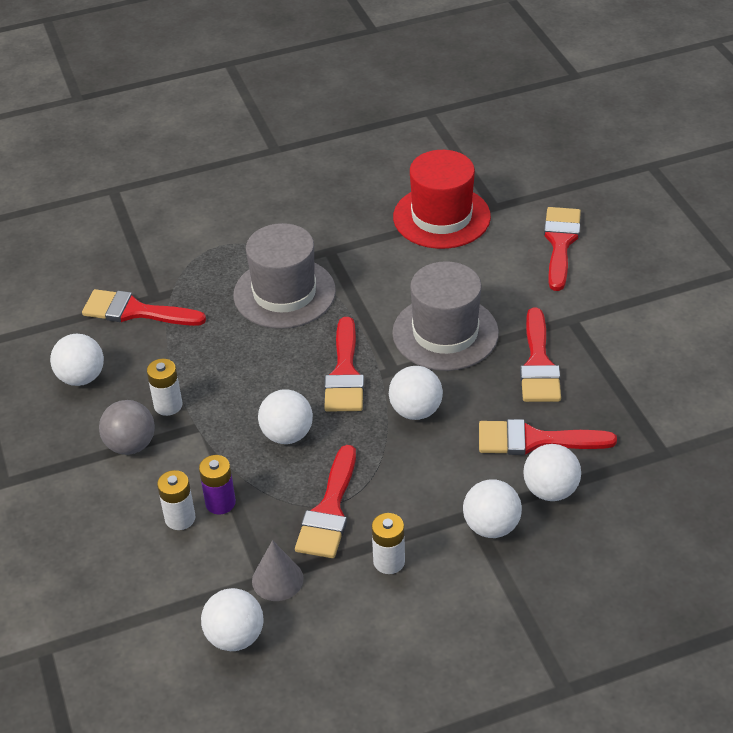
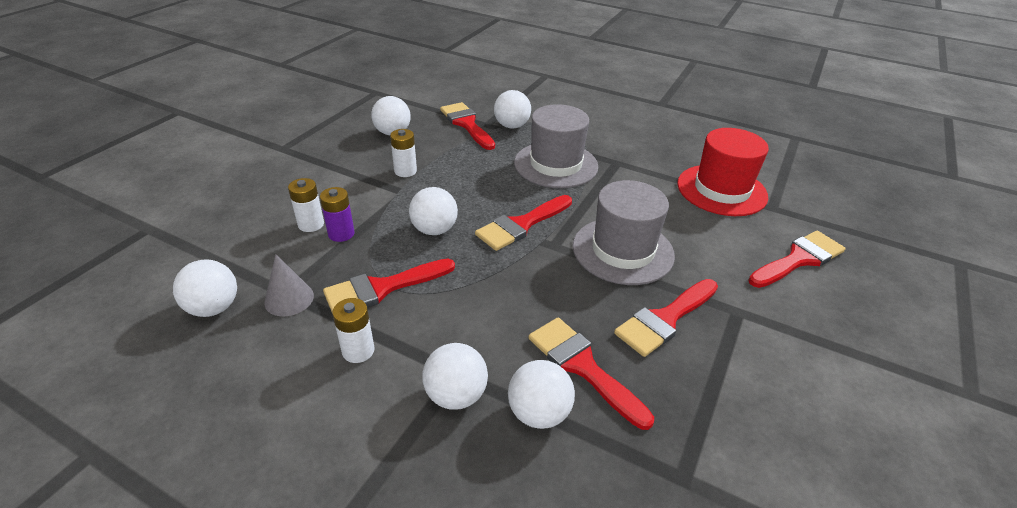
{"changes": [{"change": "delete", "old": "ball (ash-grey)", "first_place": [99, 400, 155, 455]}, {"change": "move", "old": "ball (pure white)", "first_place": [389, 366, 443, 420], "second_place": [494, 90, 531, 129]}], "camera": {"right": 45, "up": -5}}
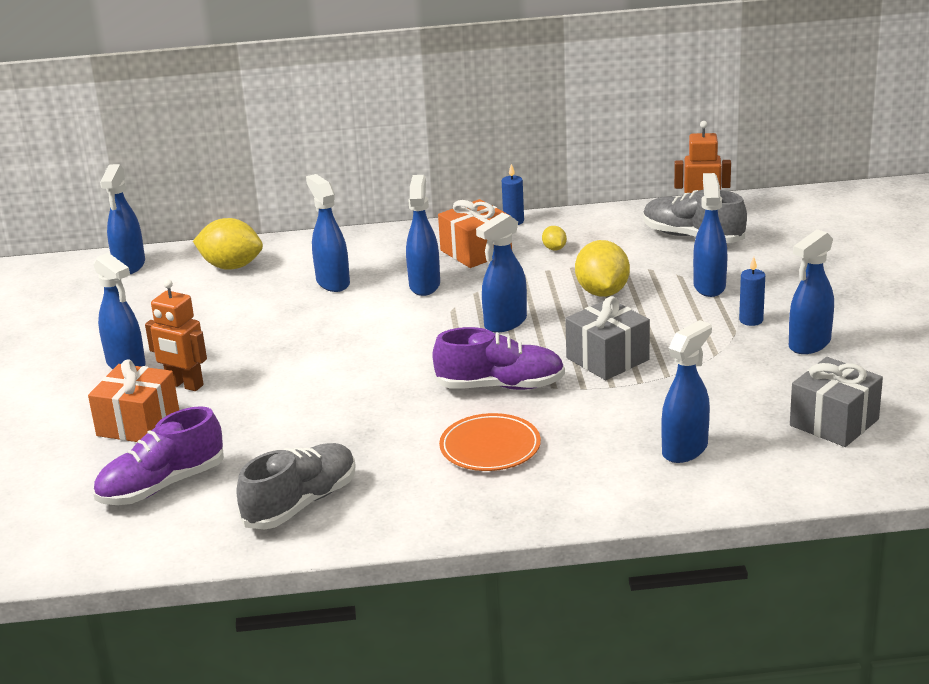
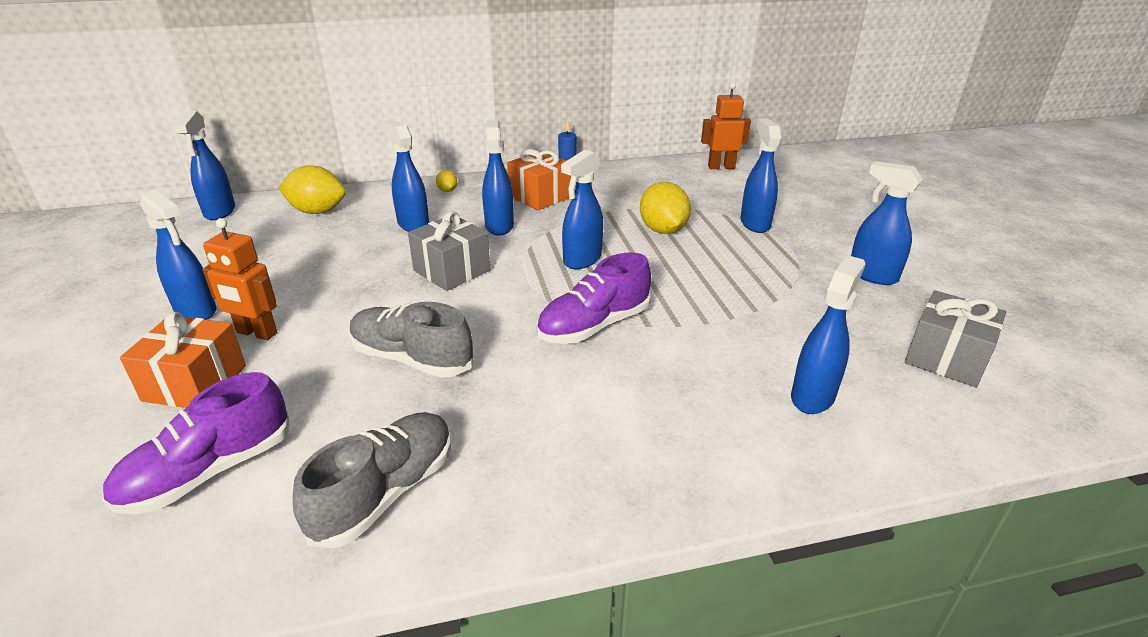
{"changes": [{"change": "delete", "old": "flat dish (orange)", "first_place": [439, 413, 541, 471]}, {"change": "delete", "old": "candle (royal blue)", "first_place": [739, 257, 765, 326]}, {"change": "move", "old": "lemon (golden)", "first_place": [542, 226, 567, 251], "second_place": [436, 170, 457, 192]}, {"change": "move", "old": "present (ash-grey)", "first_place": [565, 296, 650, 380], "second_place": [408, 211, 491, 291]}, {"change": "move", "old": "lace-up shoe (ash-grey)", "first_place": [643, 189, 747, 243], "second_place": [350, 302, 474, 378]}, {"change": "rotate", "old": "lace-up shoe (royal purple)", "first_place": [432, 327, 565, 390], "second_place": [536, 252, 651, 344], "degrees": 150}, {"change": "rotate", "old": "spray bottle (royal blue)", "first_place": [789, 229, 834, 354], "second_place": [851, 161, 923, 285], "degrees": 90}], "camera": {"right": -10, "up": 5}}
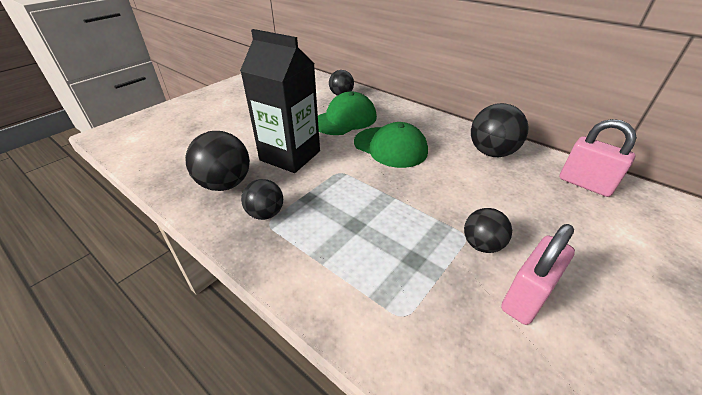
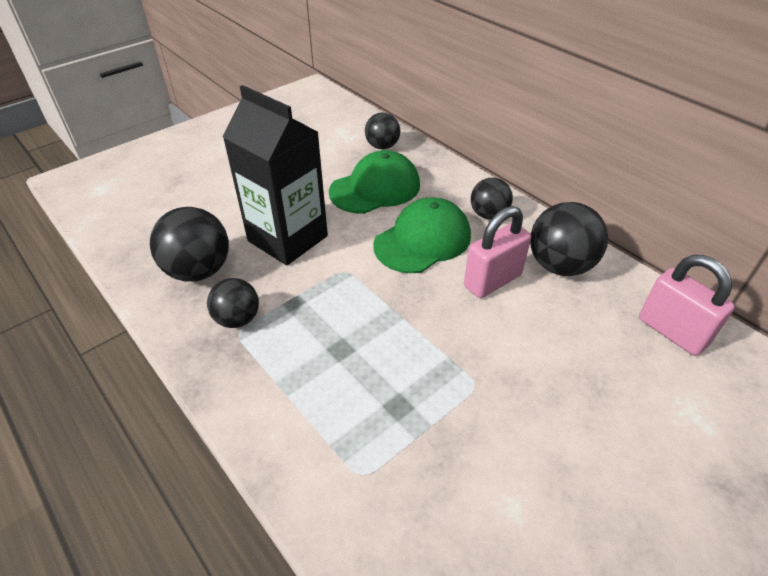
{"changes": [{"change": "move", "old": "ball (ebony)", "first_place": [464, 208, 512, 253], "second_place": [471, 178, 513, 219]}, {"change": "move", "old": "small lock (pink)", "first_place": [501, 224, 575, 325], "second_place": [464, 206, 531, 298]}, {"change": "rotate", "old": "peaked cap (emerald)", "first_place": [354, 122, 428, 168], "second_place": [373, 197, 471, 273], "degrees": -90}], "camera": {"right": 10, "up": 5}}
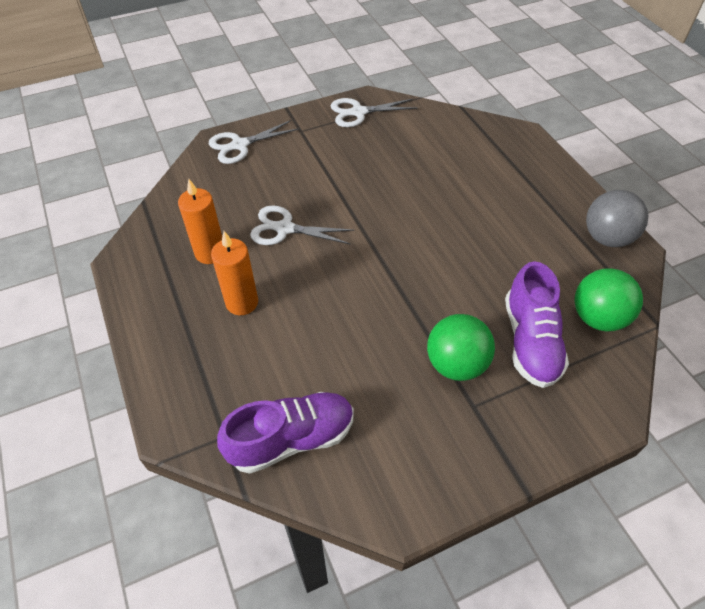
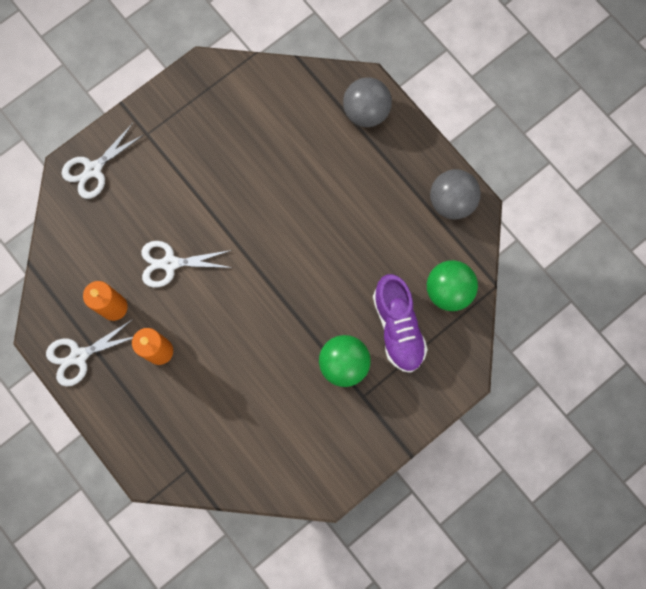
{"changes": [{"change": "delete", "old": "lace-up shoe (royal purple)", "first_place": [217, 392, 353, 474]}, {"change": "insert", "new": "ball (ash-grey)", "second_place": [343, 77, 392, 127]}, {"change": "move", "old": "pair of scissors (pure white)", "first_place": [331, 98, 417, 127], "second_place": [46, 319, 133, 387]}], "camera": {"right": -15, "up": 25}}
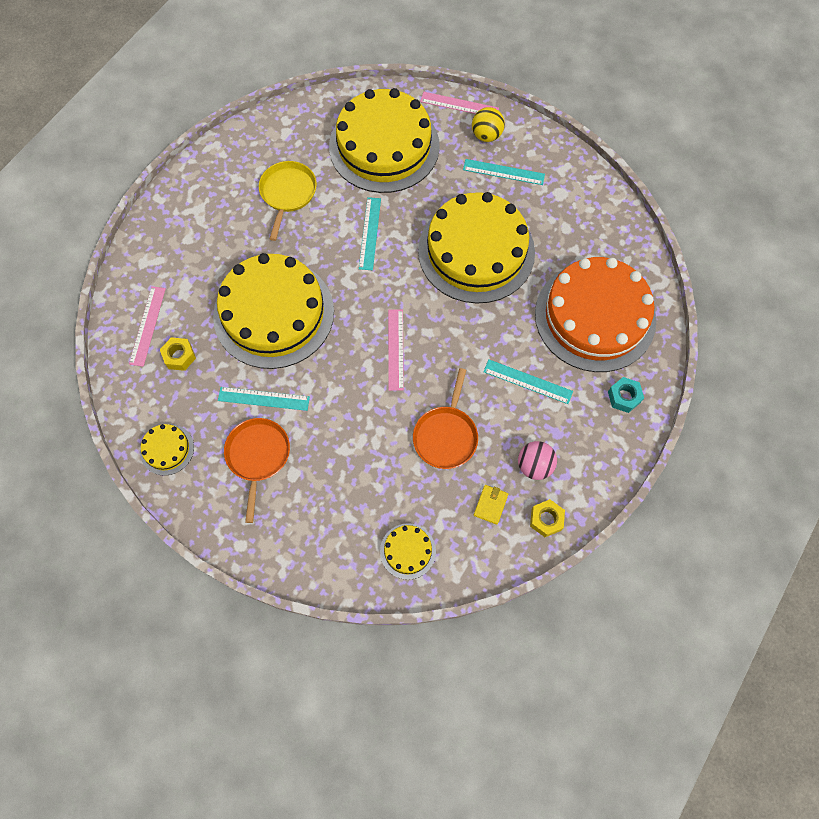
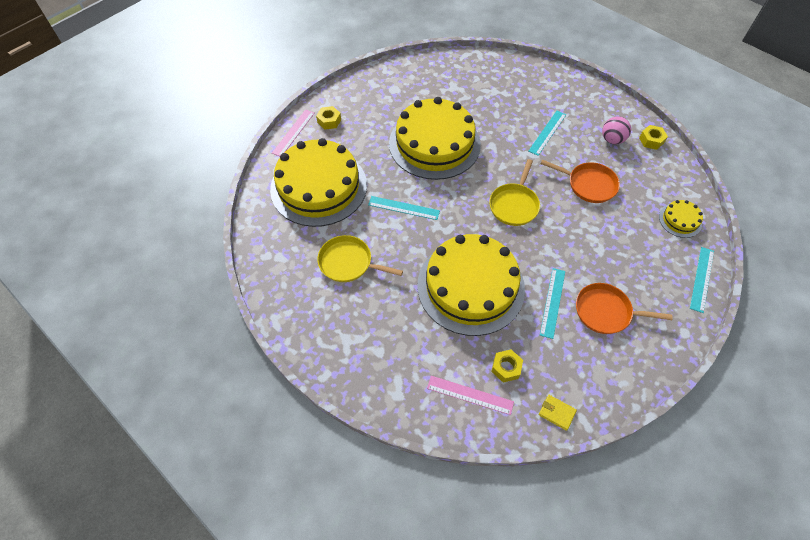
{"changes": [{"change": "delete", "old": "layer cake (golden)", "first_place": [140, 424, 194, 476]}, {"change": "delete", "old": "layer cake (orange)", "first_place": [535, 257, 656, 372]}, {"change": "delete", "old": "hexagon nut (teal)", "first_place": [608, 377, 644, 413]}, {"change": "move", "old": "measuring stick (teal)", "first_place": [463, 159, 545, 185], "second_place": [690, 247, 714, 313]}, {"change": "move", "old": "billfold (golden)", "first_place": [474, 485, 508, 525], "second_place": [539, 395, 577, 431]}, {"change": "replace", "old": "measuring stick (pink)", "new": "pan (golden)", "first_place": [388, 309, 404, 391], "second_place": [489, 159, 540, 226]}, {"change": "replace", "old": "ball (golden)", "new": "hexagon nut (golden)", "first_place": [472, 107, 505, 142], "second_place": [316, 106, 341, 130]}], "camera": {"right": -80, "up": -10}}
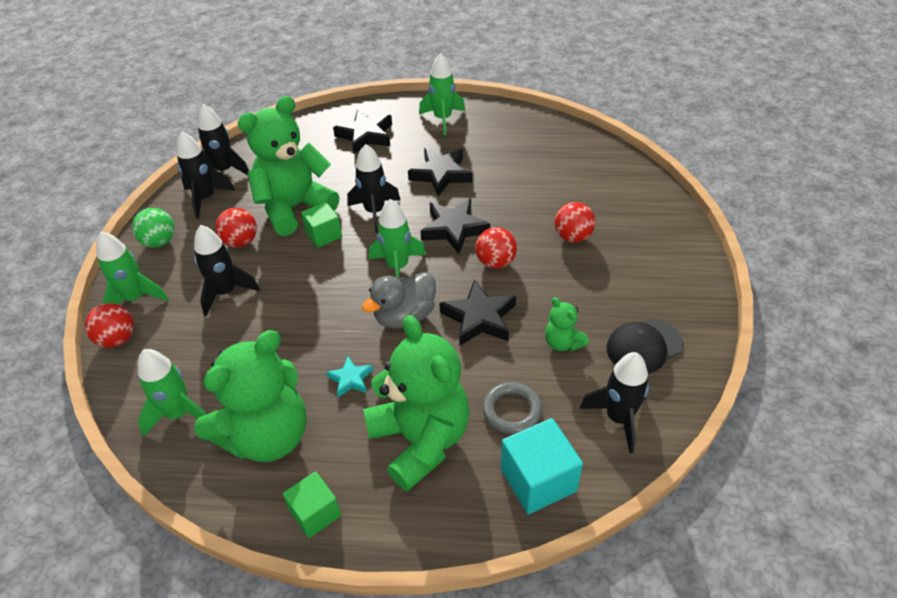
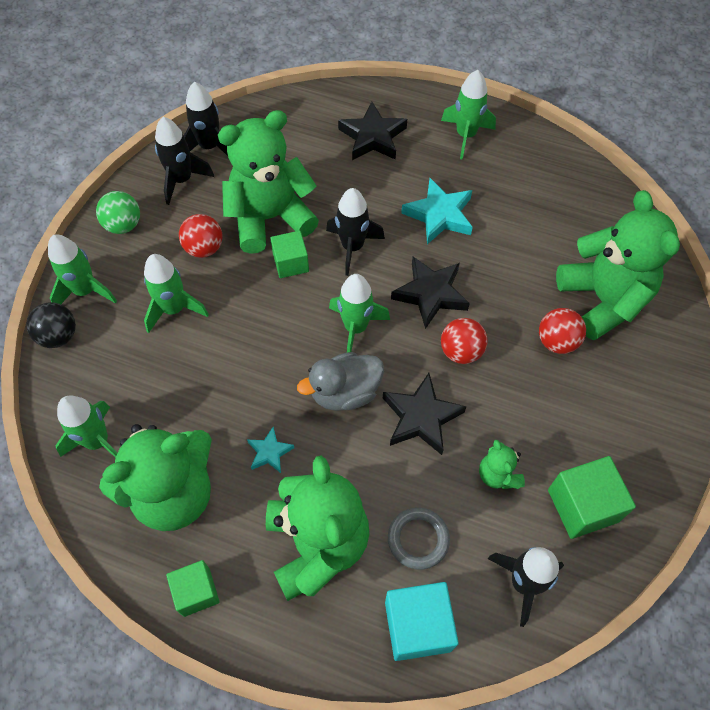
{"changes": [{"change": "insert", "new": "teddy bear (emerald)", "second_place": [556, 190, 680, 340]}, {"change": "replace", "old": "peaked cap (ebony)", "new": "block (emerald)", "first_place": [607, 319, 683, 374], "second_place": [548, 456, 636, 539]}, {"change": "recolor", "old": "ball (red)", "new": "ball (ebony)", "first_place": [85, 303, 134, 348], "second_place": [27, 302, 76, 348]}, {"change": "recolor", "old": "toy rocket (ebony)", "new": "toy rocket (emerald)", "first_place": [194, 225, 260, 316], "second_place": [144, 254, 209, 333]}, {"change": "recolor", "old": "five-pointed star (ebony)", "new": "five-pointed star (teal)", "first_place": [408, 148, 473, 196], "second_place": [401, 178, 473, 244]}], "camera": {"right": 15, "up": 15}}
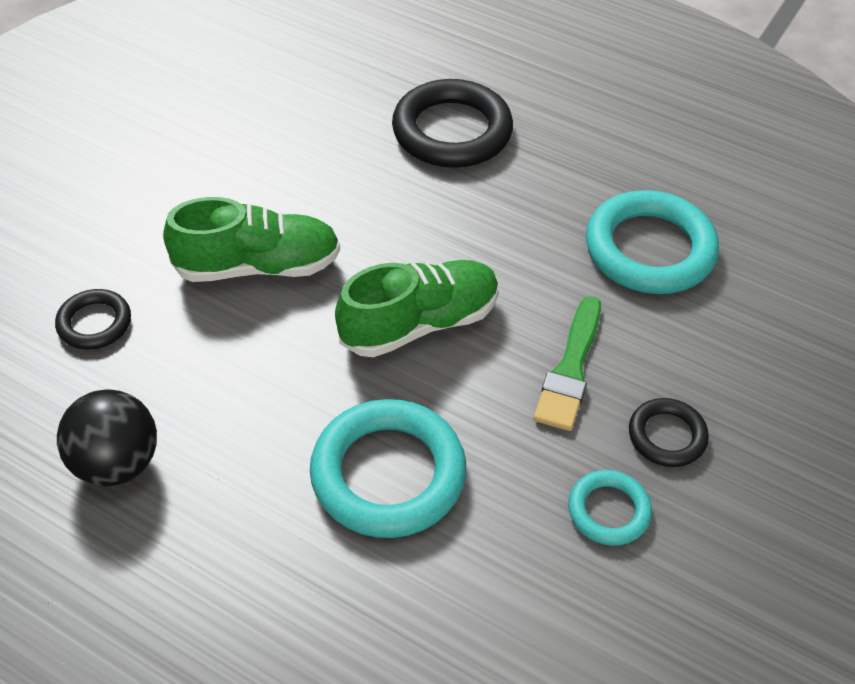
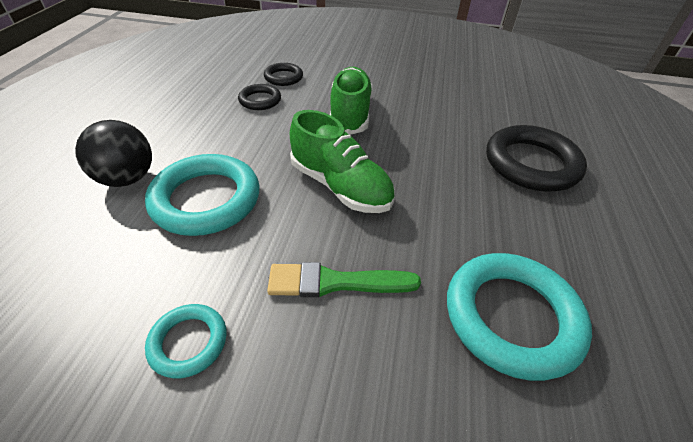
{"changes": [{"change": "move", "old": "ball (ebony)", "first_place": [57, 389, 157, 486], "second_place": [75, 120, 152, 187]}, {"change": "move", "old": "ring (ebony)", "first_place": [629, 398, 709, 467], "second_place": [238, 84, 281, 110]}, {"change": "rotate", "old": "lace-up shoe (emerald)", "first_place": [163, 197, 340, 282], "second_place": [330, 67, 373, 135], "degrees": -150}], "camera": {"right": 70, "up": -5}}
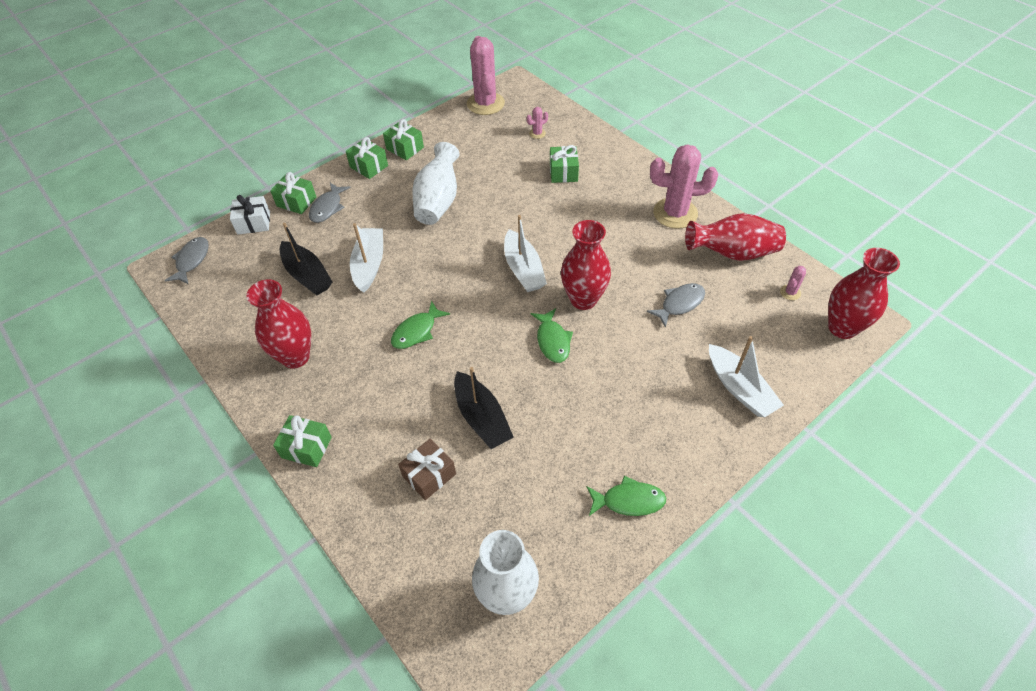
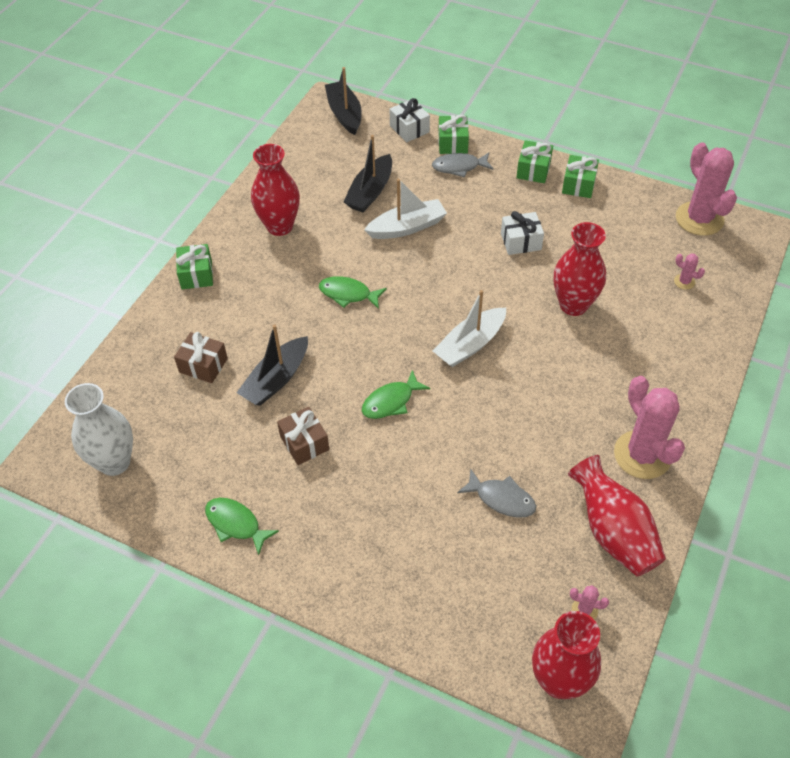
{"changes": [{"change": "delete", "old": "present (emerald)", "first_place": [550, 145, 579, 183]}, {"change": "delete", "old": "boat (pure white)", "first_place": [709, 336, 784, 417]}, {"change": "insert", "new": "present (dark brown)", "second_place": [277, 407, 329, 465]}, {"change": "move", "old": "vase (red)", "first_place": [561, 220, 611, 310], "second_place": [553, 222, 606, 316]}, {"change": "replace", "old": "toy fish (ash-grey)", "new": "boat (ebony)", "first_place": [165, 237, 209, 284], "second_place": [325, 67, 362, 135]}, {"change": "replace", "old": "vase (pure white)", "new": "present (pure white)", "first_place": [413, 142, 459, 225], "second_place": [501, 211, 544, 255]}, {"change": "rotate", "old": "prickly plant (pink)", "first_place": [467, 36, 505, 115], "second_place": [676, 142, 737, 236], "degrees": -75}, {"change": "rotate", "old": "toy fish (emerald)", "first_place": [586, 476, 666, 516], "second_place": [205, 498, 279, 555], "degrees": 150}], "camera": {"right": 65, "up": 0}}
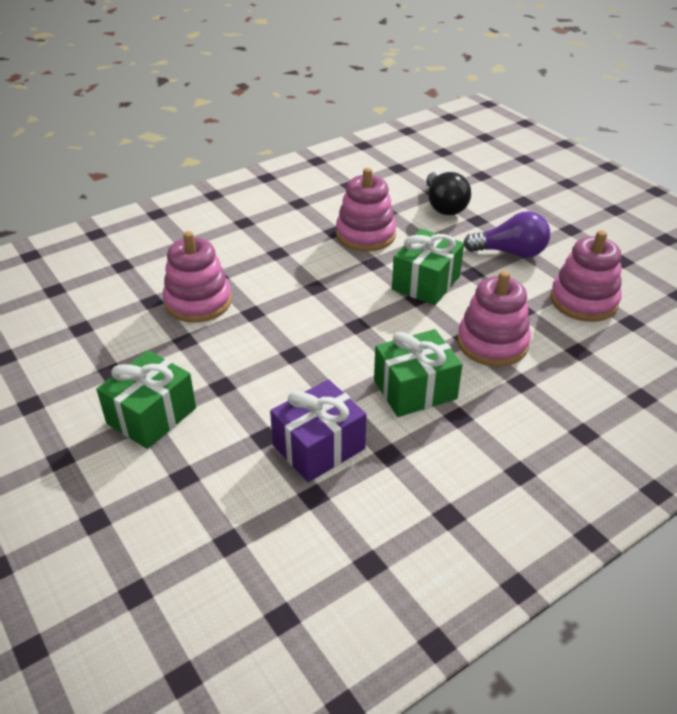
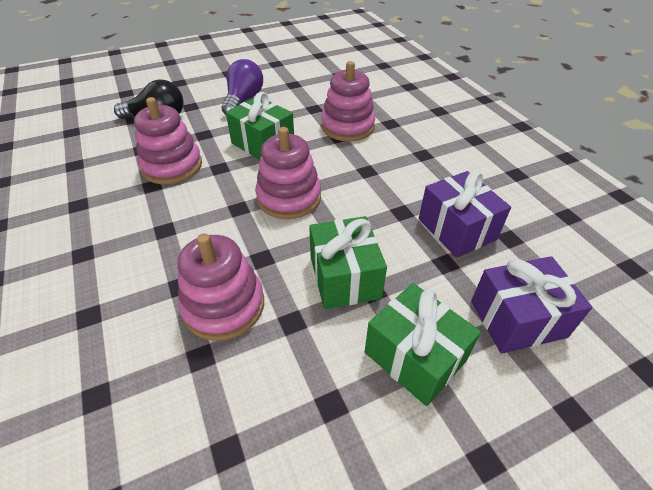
{"changes": [{"change": "insert", "new": "present (royal purple)", "second_place": [471, 256, 592, 353]}, {"change": "move", "old": "present (emerald)", "first_place": [374, 329, 463, 417], "second_place": [309, 216, 387, 309]}, {"change": "move", "old": "stacking toy (pink)", "first_place": [550, 230, 622, 322], "second_place": [255, 127, 321, 219]}], "camera": {"right": -80, "up": 5}}
